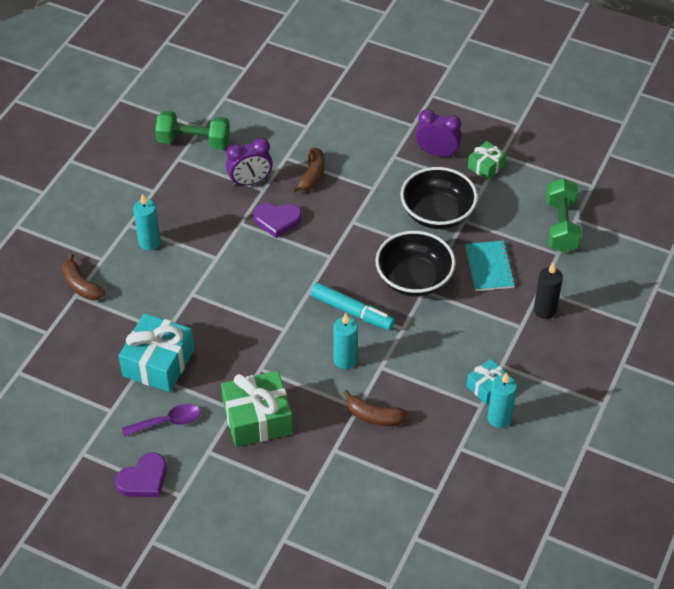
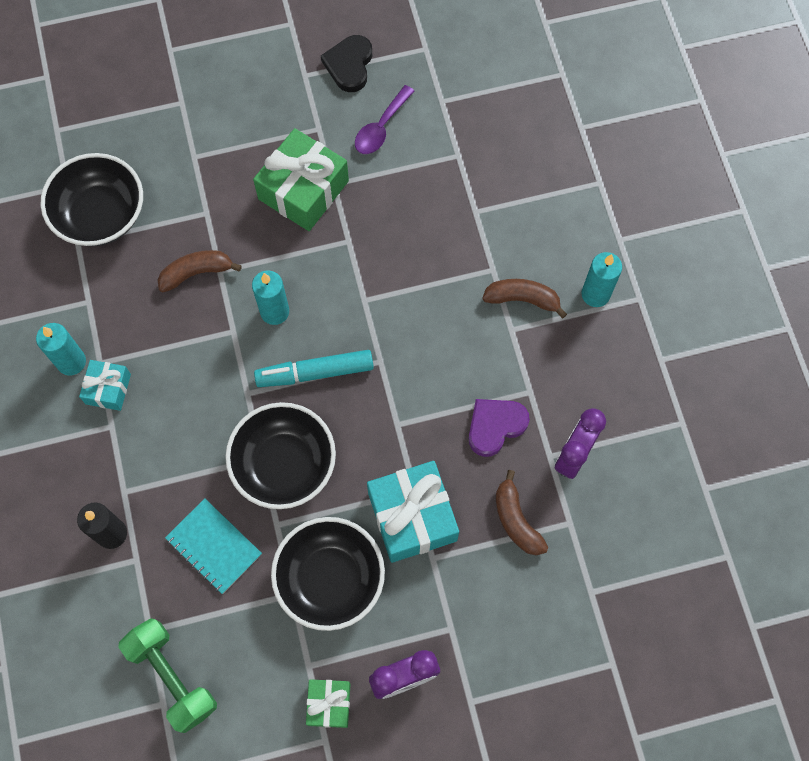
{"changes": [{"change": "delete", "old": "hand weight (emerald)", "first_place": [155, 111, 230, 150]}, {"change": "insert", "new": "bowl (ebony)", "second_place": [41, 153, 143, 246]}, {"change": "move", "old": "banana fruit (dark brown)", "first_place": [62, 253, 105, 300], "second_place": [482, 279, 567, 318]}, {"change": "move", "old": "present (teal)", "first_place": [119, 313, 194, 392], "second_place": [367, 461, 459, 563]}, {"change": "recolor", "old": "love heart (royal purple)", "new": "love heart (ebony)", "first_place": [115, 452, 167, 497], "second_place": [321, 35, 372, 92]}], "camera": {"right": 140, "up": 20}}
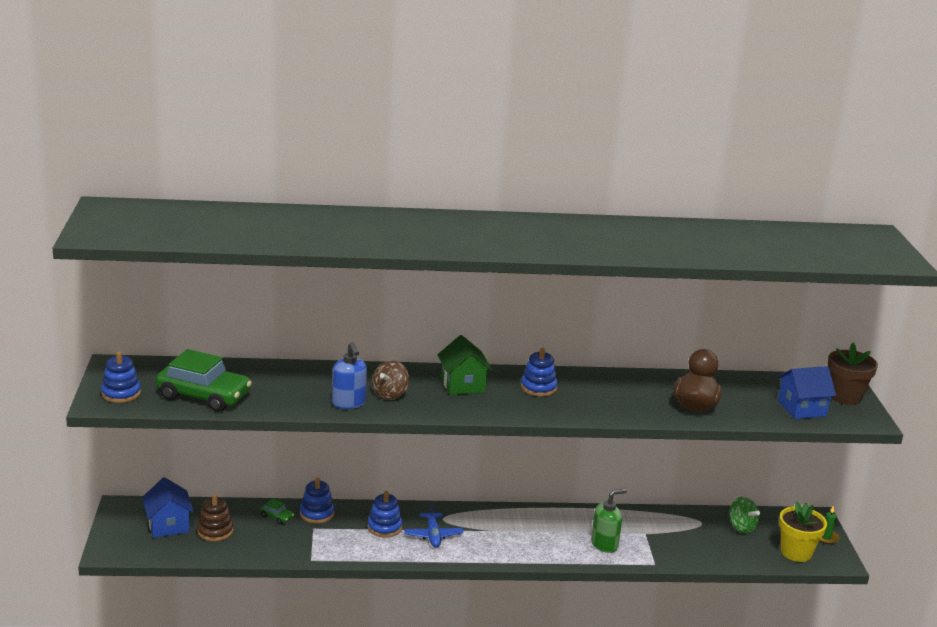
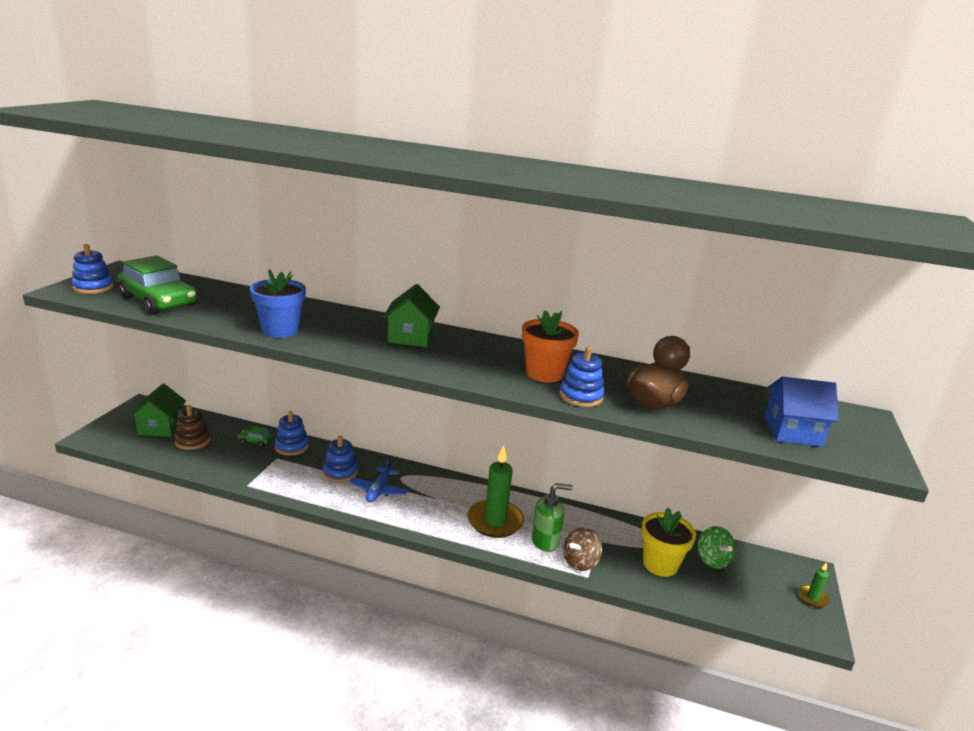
{"changes": [{"change": "delete", "old": "plant pot (dark brown)", "first_place": [828, 342, 878, 405]}, {"change": "insert", "new": "candle (emerald)", "second_place": [467, 445, 524, 538]}, {"change": "insert", "new": "plant pot (orange)", "second_place": [522, 310, 579, 383]}, {"change": "move", "old": "spinning top (dark brown)", "first_place": [372, 361, 409, 400], "second_place": [563, 528, 602, 571]}, {"change": "move", "old": "stacking toy (royal blue)", "first_place": [521, 348, 558, 397], "second_place": [559, 347, 605, 407]}, {"change": "move", "old": "plant pot (golden)", "first_place": [779, 502, 827, 562], "second_place": [641, 507, 696, 577]}, {"change": "replace", "old": "pump bottle (royal blue)", "new": "plant pot (royal blue)", "first_place": [332, 342, 367, 409], "second_place": [250, 269, 306, 338]}, {"change": "recolor", "old": "cottage (royal blue)", "new": "cottage (emerald)", "first_place": [142, 477, 194, 538], "second_place": [129, 384, 186, 437]}, {"change": "rotate", "old": "automobile (emerald)", "first_place": [260, 498, 294, 524], "second_place": [238, 426, 273, 447], "degrees": 135}], "camera": {"right": 20, "up": 0}}
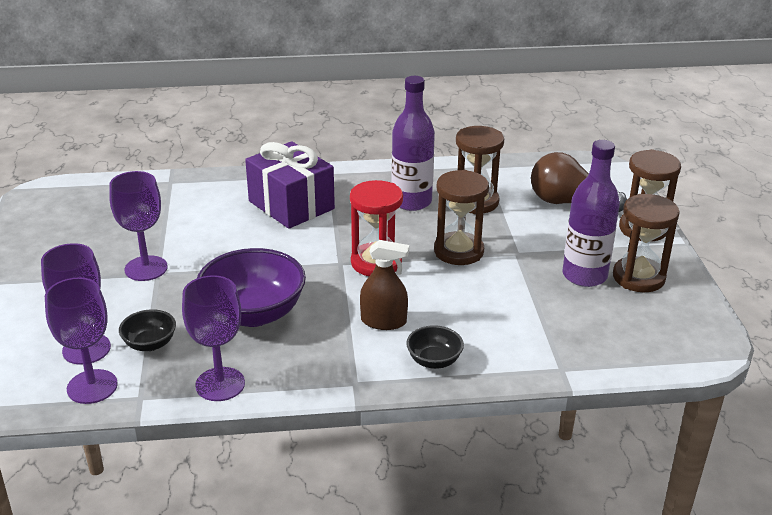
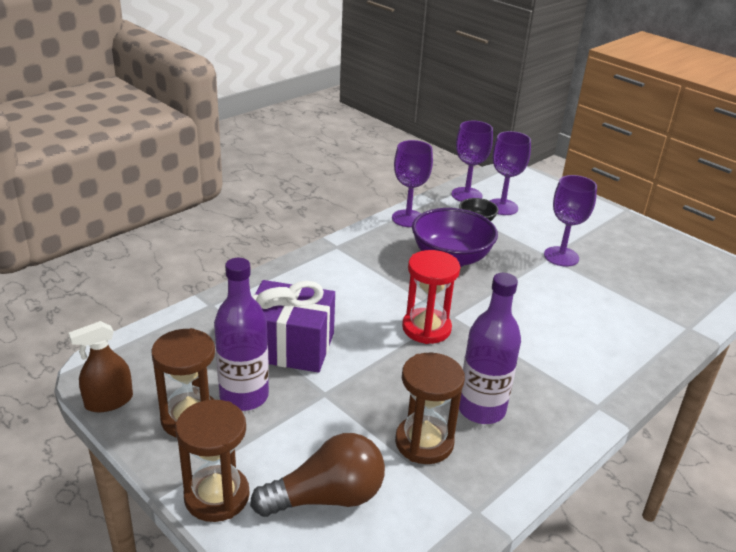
{"changes": [{"change": "delete", "old": "bowl (ebony)", "first_place": [406, 325, 464, 369]}, {"change": "delete", "old": "sand timer (dark brown)", "first_place": [434, 170, 489, 265]}, {"change": "move", "old": "present (royal purple)", "first_place": [245, 141, 335, 229], "second_place": [252, 280, 335, 372]}, {"change": "move", "old": "spray bottle (dark brown)", "first_place": [360, 240, 409, 330], "second_place": [69, 321, 133, 412]}], "camera": {"right": 140, "up": 0}}
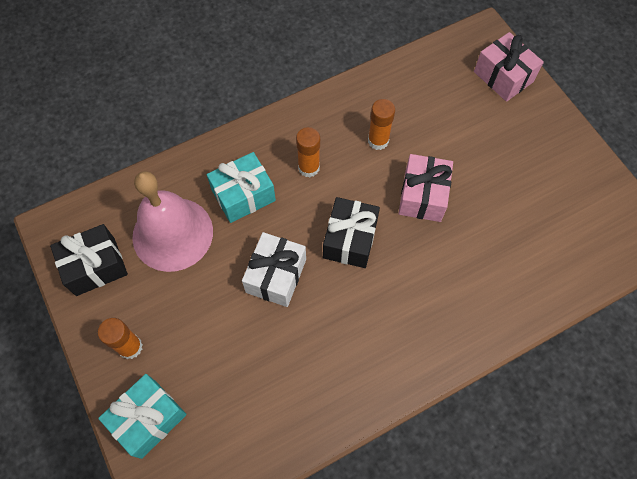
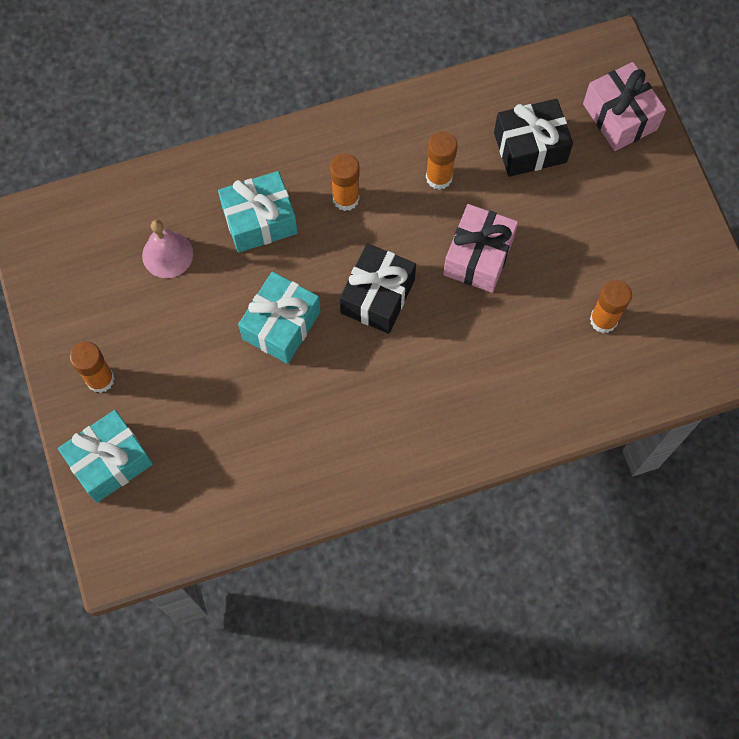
{"changes": [{"change": "insert", "new": "glue (orange)", "second_place": [590, 280, 632, 333]}, {"change": "move", "old": "present (ebony)", "first_place": [50, 224, 128, 296], "second_place": [494, 99, 573, 177]}, {"change": "recolor", "old": "present (pure white)", "new": "present (teal)", "first_place": [242, 232, 306, 307], "second_place": [238, 271, 321, 364]}, {"change": "resize", "old": "bell (pink)", "first_place": [133, 171, 213, 272], "second_place": [142, 220, 193, 278], "factor": 0.52}], "camera": {"right": 10, "up": 5}}
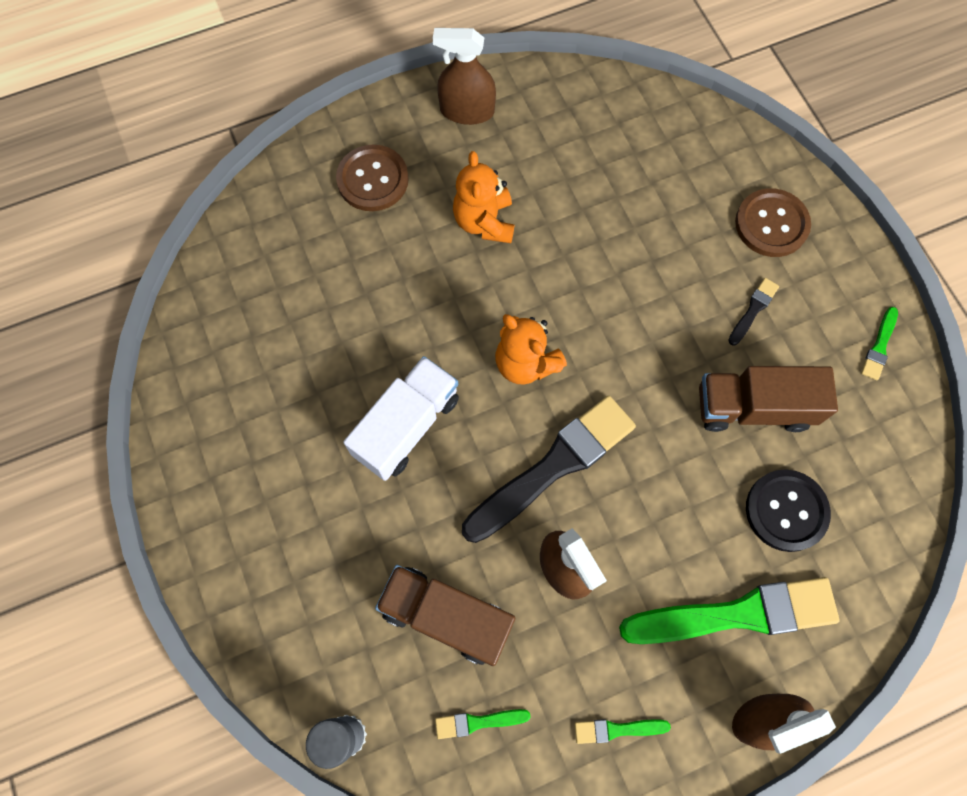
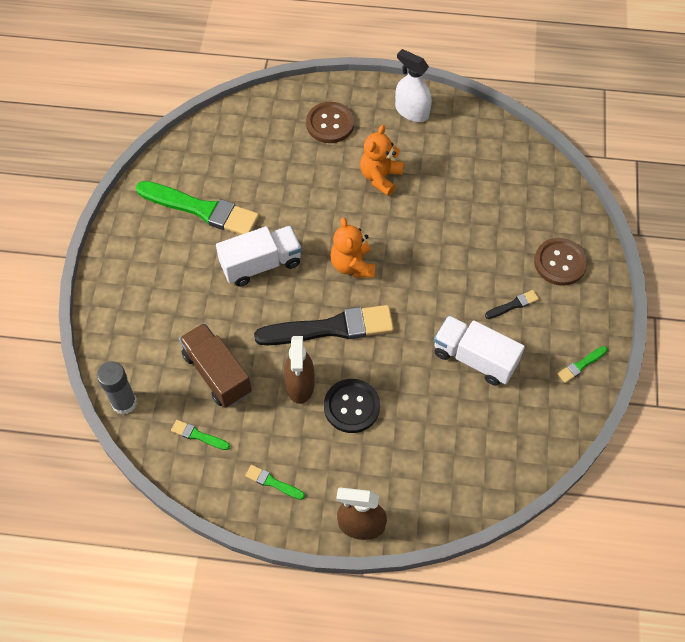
{"changes": [{"change": "move", "old": "paint brush (emerald)", "first_place": [619, 577, 840, 644], "second_place": [136, 181, 259, 235]}, {"change": "move", "old": "shirt button (ebony)", "first_place": [746, 469, 831, 552], "second_place": [324, 379, 380, 433]}, {"change": "recolor", "old": "spray bottle (dark brown)", "new": "spray bottle (pure white)", "first_place": [433, 28, 496, 125], "second_place": [395, 49, 432, 122]}, {"change": "recolor", "old": "truck (dark brown)", "new": "truck (pure white)", "first_place": [699, 366, 838, 432], "second_place": [434, 315, 525, 386]}], "camera": {"right": 30, "up": -10}}
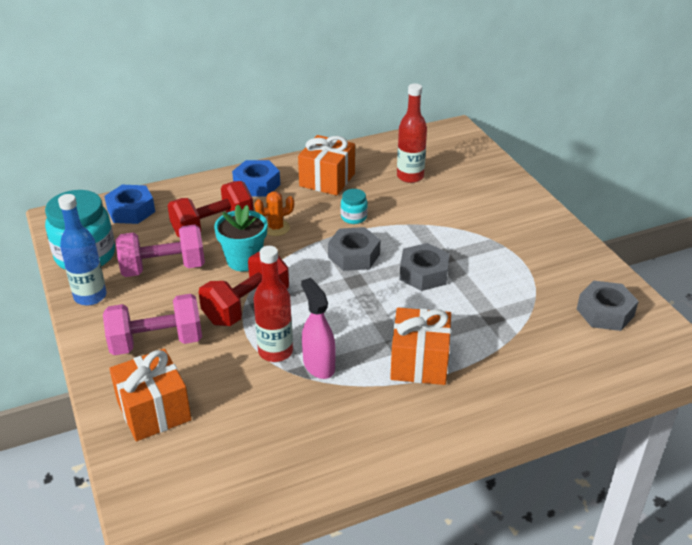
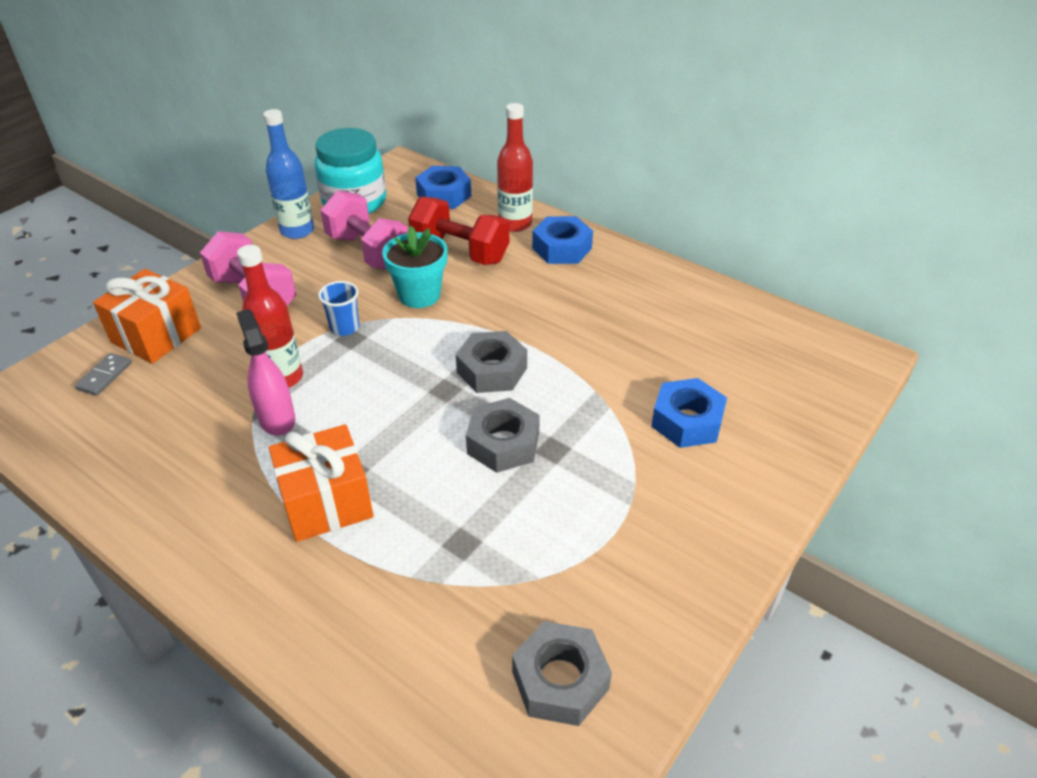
{"changes": [{"change": "delete", "old": "prickly plant (orange)", "first_place": [254, 191, 294, 236]}, {"change": "delete", "old": "present (orange)", "first_place": [298, 135, 355, 196]}, {"change": "delete", "old": "preserve jar (teal)", "first_place": [341, 189, 368, 224]}, {"change": "insert", "new": "domino piece (ash-grey)", "second_place": [75, 353, 132, 396]}, {"change": "insert", "new": "hexagon nut (royal blue)", "second_place": [651, 378, 727, 448]}, {"change": "move", "old": "bottle (red)", "first_place": [397, 83, 427, 183], "second_place": [497, 103, 533, 232]}, {"change": "replace", "old": "hand weight (red)", "new": "beaker (royal blue)", "first_place": [198, 252, 289, 326], "second_place": [318, 281, 359, 336]}, {"change": "rotate", "old": "spray bottle (pink)", "first_place": [301, 278, 336, 379], "second_place": [236, 309, 295, 436], "degrees": -60}], "camera": {"right": 60, "up": 5}}
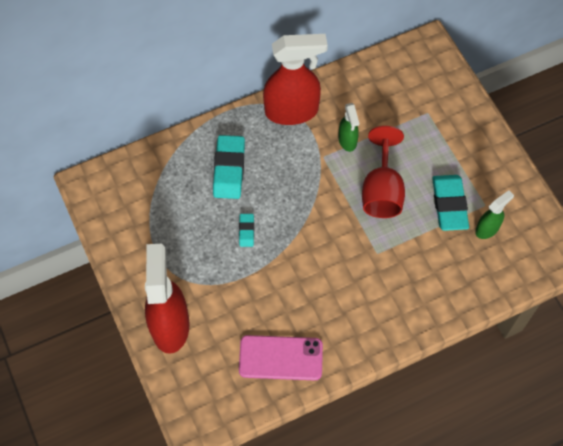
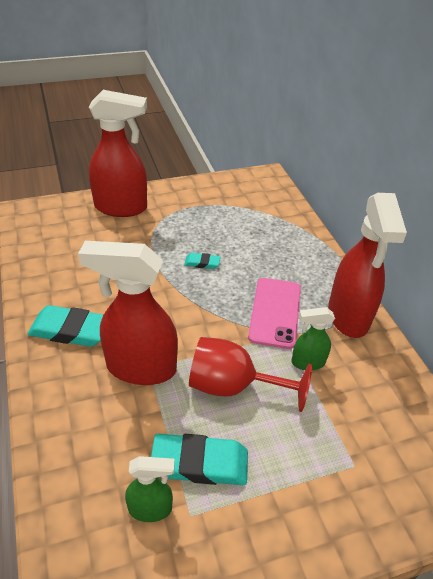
{"changes": [{"change": "insert", "new": "spray bottle (red)", "second_place": [78, 241, 178, 385]}, {"change": "move", "old": "eraser (teal)", "first_place": [213, 135, 245, 199], "second_place": [27, 305, 103, 347]}, {"change": "move", "old": "mobile phone (pink)", "first_place": [239, 335, 323, 380], "second_place": [248, 278, 301, 349]}, {"change": "rotate", "old": "spray bottle (emerald)", "first_place": [475, 190, 514, 239], "second_place": [125, 456, 175, 522], "degrees": -60}], "camera": {"right": 95, "up": -20}}
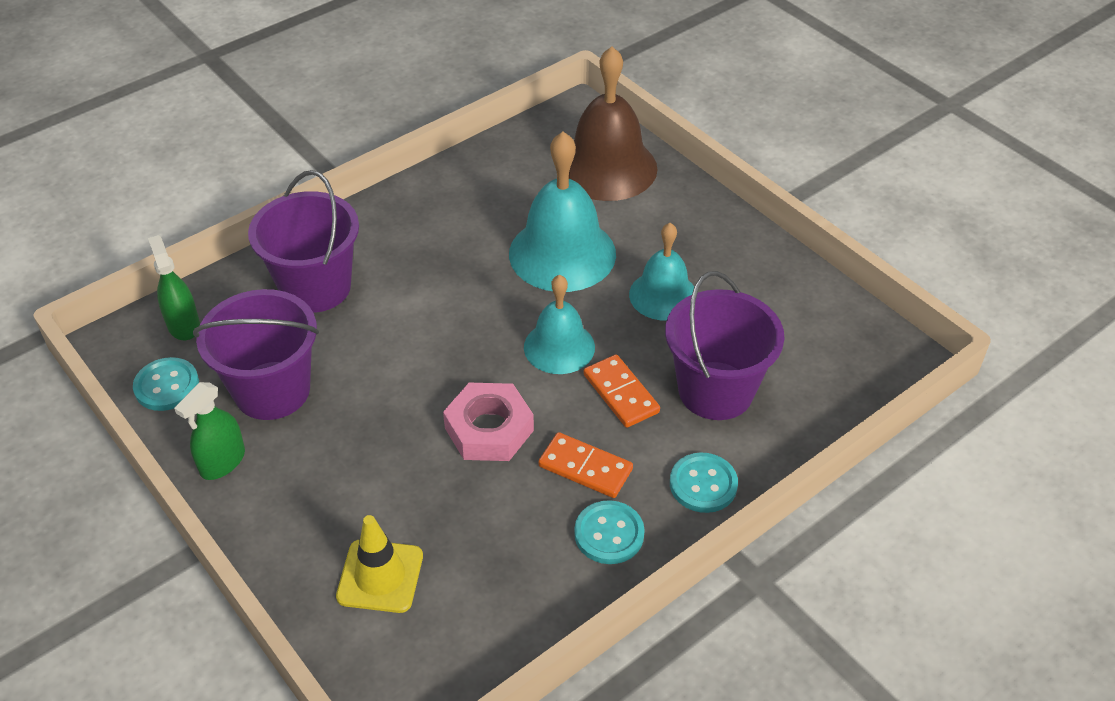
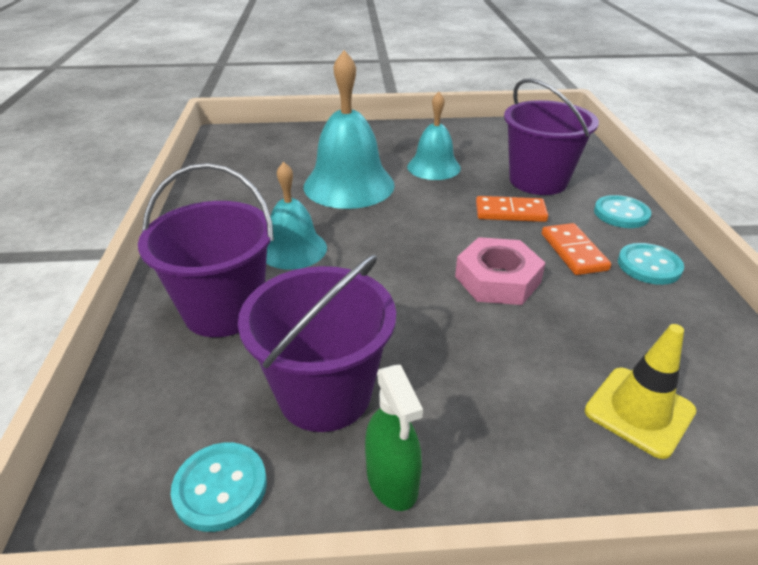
{"changes": [{"change": "delete", "old": "spray bottle (emerald)", "first_place": [148, 235, 200, 340]}, {"change": "delete", "old": "bell (dark brown)", "first_place": [569, 46, 658, 201]}, {"change": "move", "old": "bell (teal)", "first_place": [524, 275, 595, 374], "second_place": [266, 162, 327, 270]}, {"change": "rotate", "old": "domino piece (orange)", "first_place": [539, 432, 633, 498], "second_place": [542, 223, 611, 275], "degrees": -75}], "camera": {"right": -55, "up": -10}}
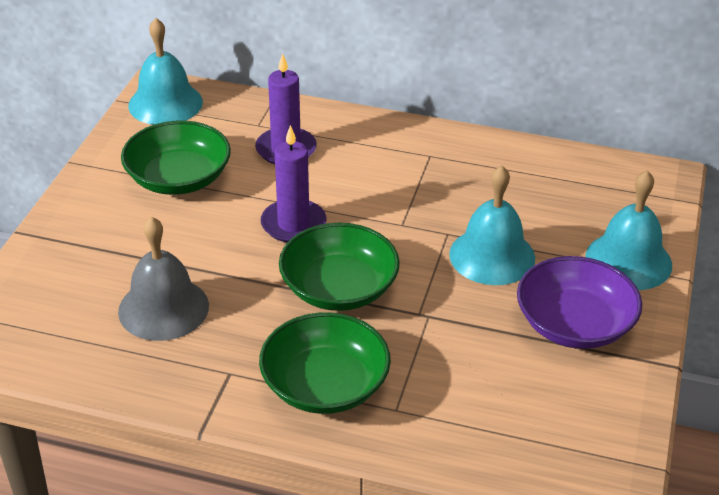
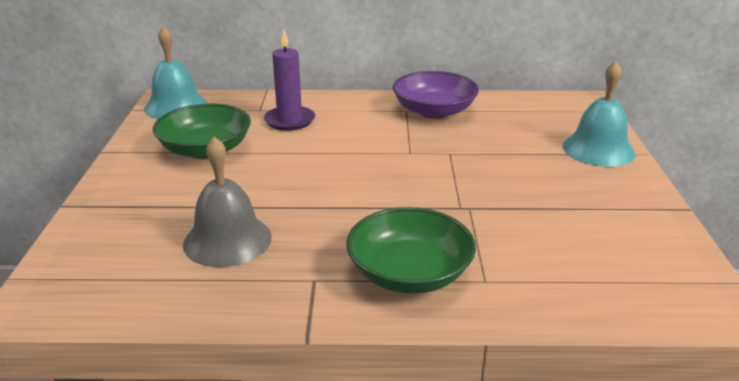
{"changes": [{"change": "delete", "old": "candle (royal purple)", "first_place": [261, 125, 326, 243]}, {"change": "delete", "old": "bowl (emerald)", "first_place": [279, 223, 400, 311]}, {"change": "delete", "old": "bell (teal)", "first_place": [449, 166, 535, 285]}, {"change": "move", "old": "bowl (royal purple)", "first_place": [517, 256, 642, 349], "second_place": [393, 71, 479, 118]}], "camera": {"right": -15, "up": -10}}
